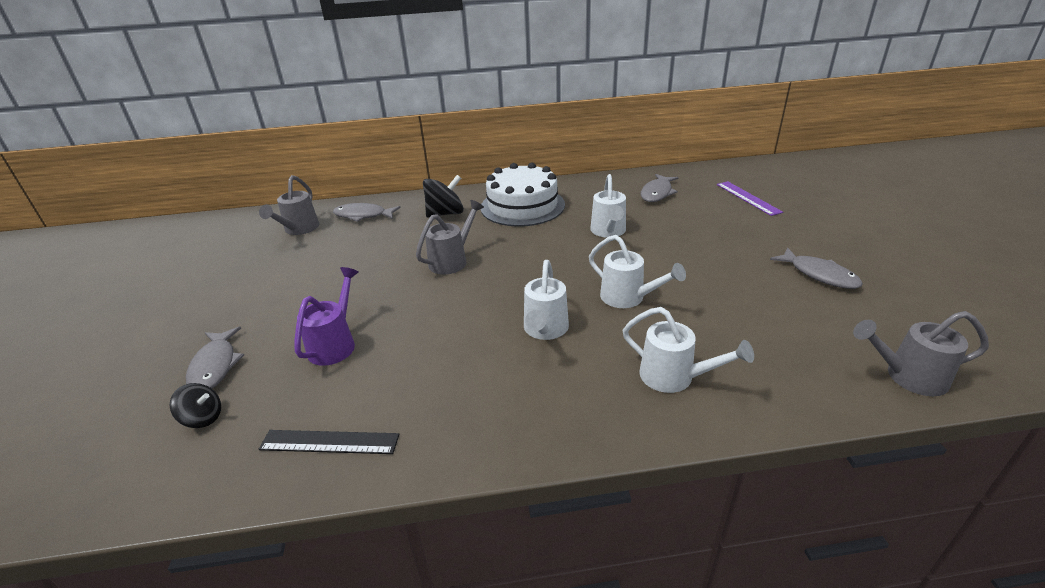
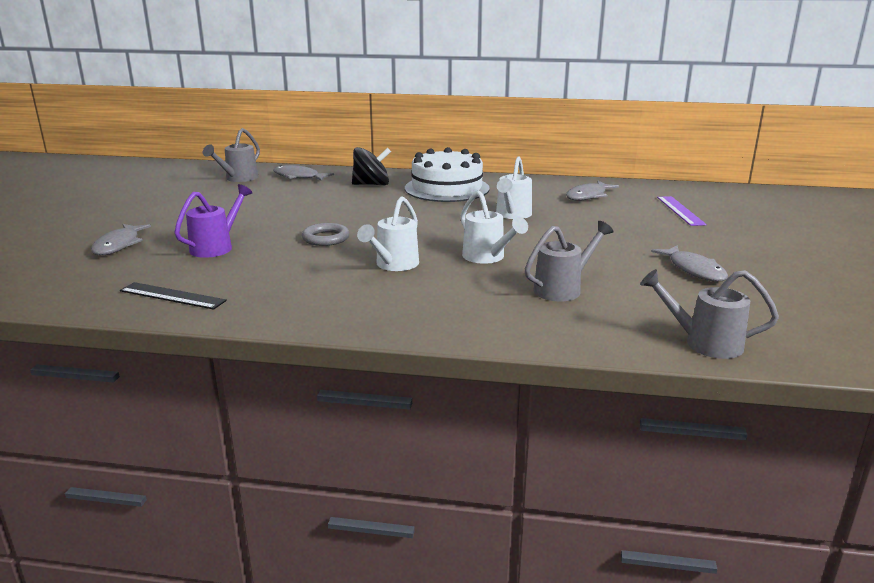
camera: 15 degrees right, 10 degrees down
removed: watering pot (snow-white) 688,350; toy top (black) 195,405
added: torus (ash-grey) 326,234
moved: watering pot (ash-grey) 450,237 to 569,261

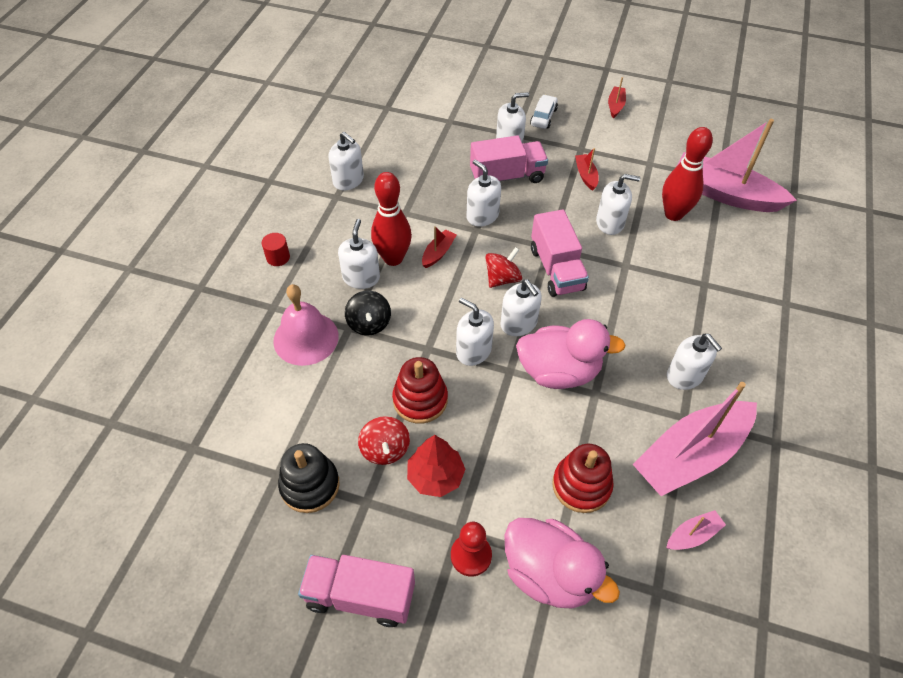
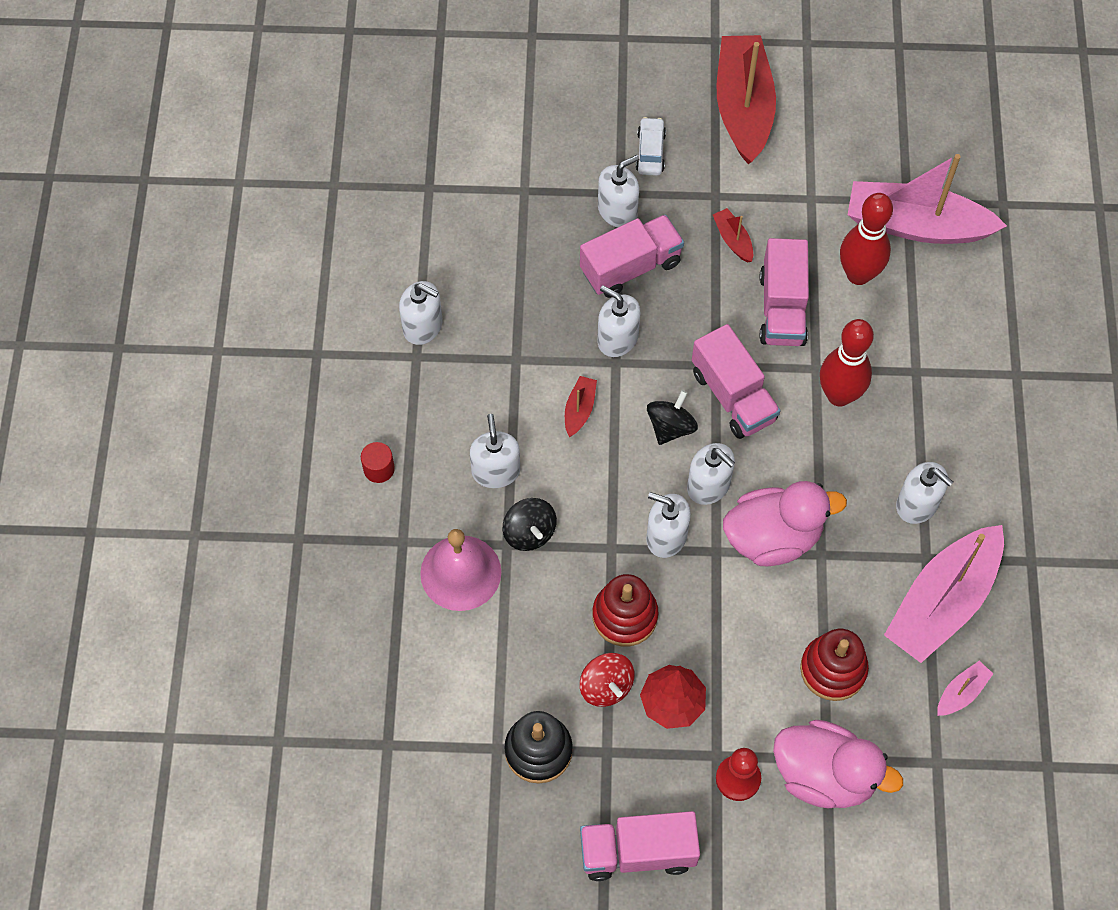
camera: 15 degrees left, 10 degrees up
moved: skittle (scarlet) 391,219 to 847,362
replaced: pump bottle (snow-white) 618,204 to lorry (rose-pink) 784,292
recoloured: toy top (scarlet) 503,267 to toy top (black) 672,417
resized: sailboat (scarlet) 617,97 = 746,99 x2.39

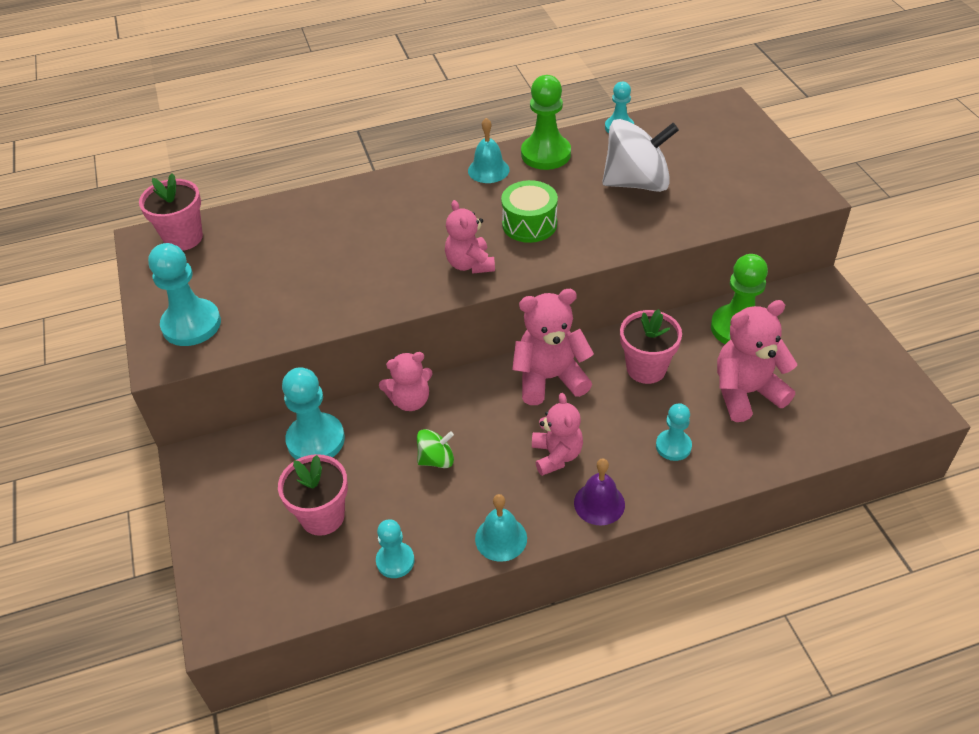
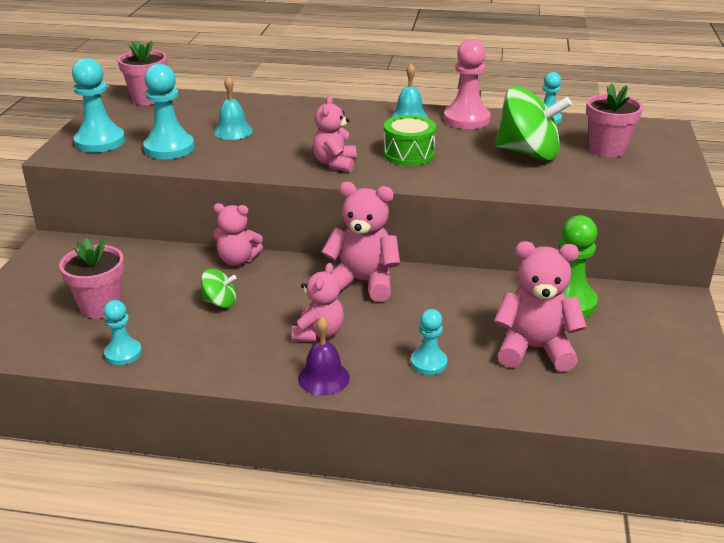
camera: 25 degrees right, 15 degrees down
moved: flower pot (rose-pink) 651,346 to 614,120; chess pawn (teal) 313,413 to 168,111; bell (teal) 501,528 to 233,108
recoloured: chess pawn (green) 546,122 to chess pawn (rose-pink) 467,84; toy top (snow-white) 640,155 to toy top (green) 533,123

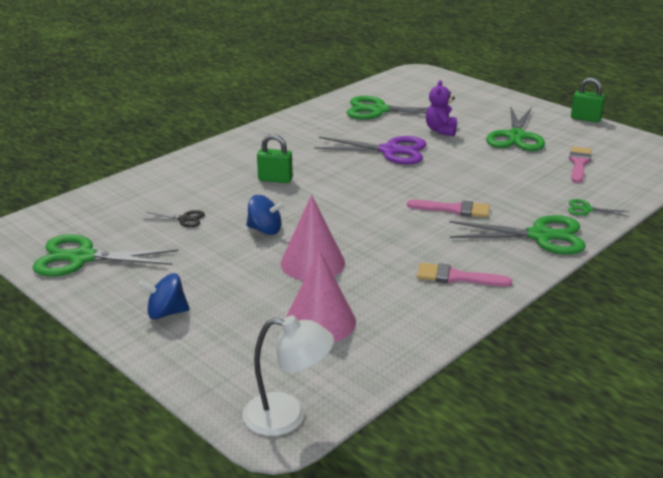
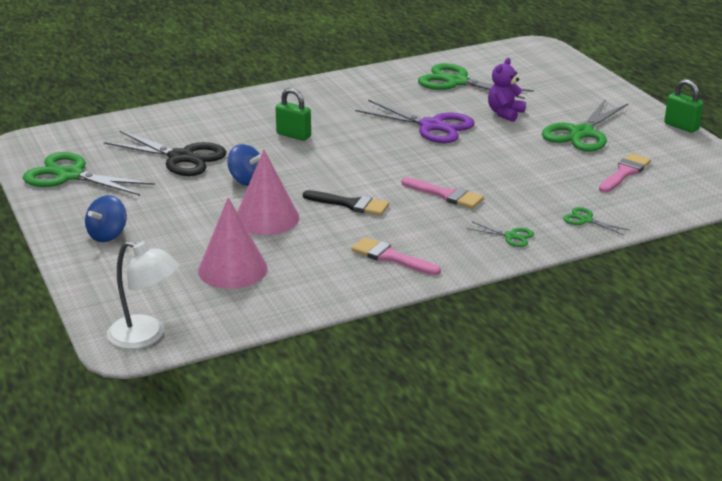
camera: 20 degrees right, 0 degrees up
added: paint brush (black) 346,203
turned: toy top (royal blue) 164,296 = 106,218 75 degrees counterclockwise
resized: scissors (black) 175,218 = 165,153 x2.14; scissors (green) 517,235 = 500,234 x0.47

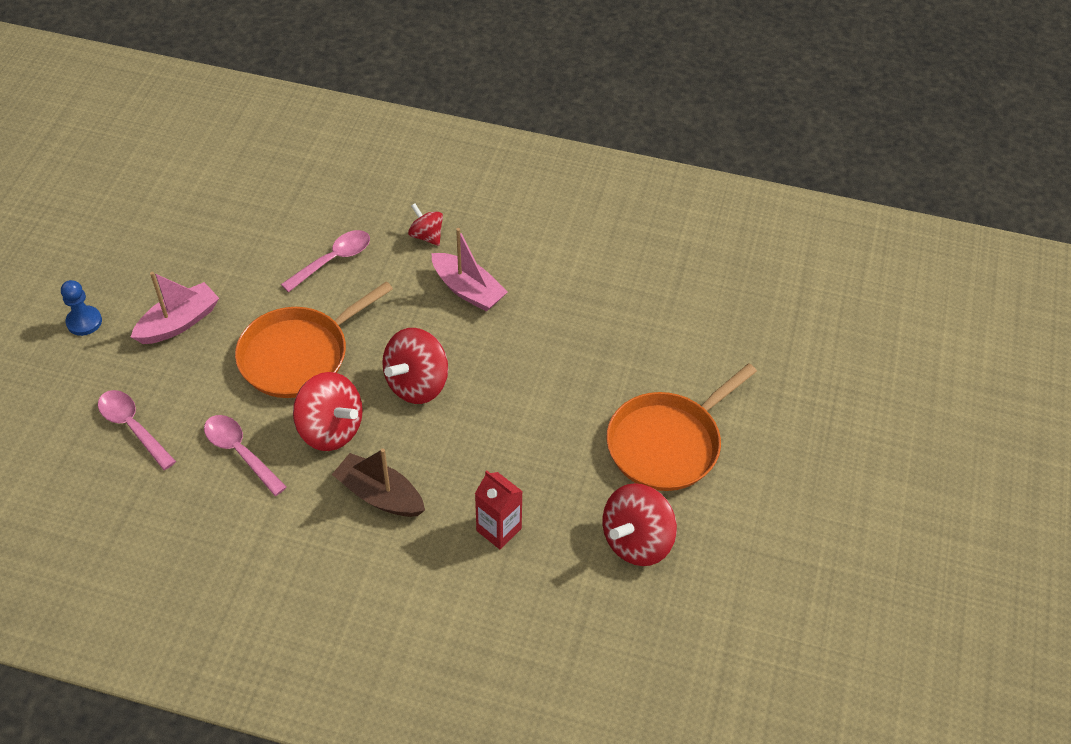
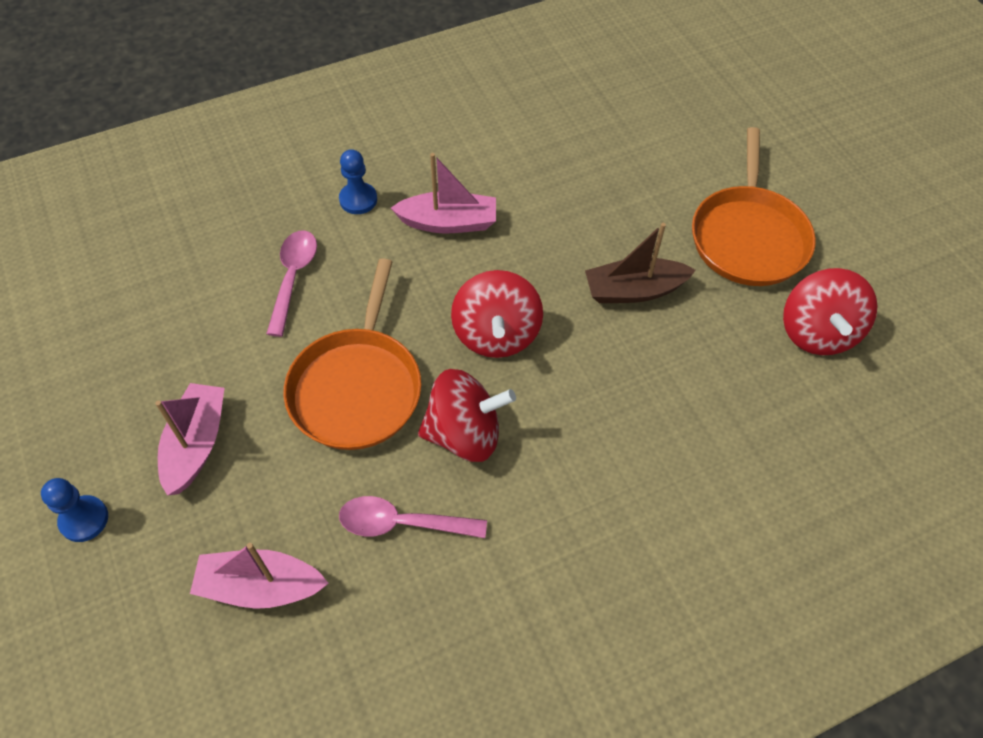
camera: 40 degrees left, 5 degrees up
removed: juice carton (scarlet) 499,509
moved: sailboat (brown) 378,482 to 640,263
replaced: toy top (scarlet) 425,224 to chess pawn (royal blue) 358,181; spoon (rose-pink) 137,430 to sailboat (rose-pink) 259,576

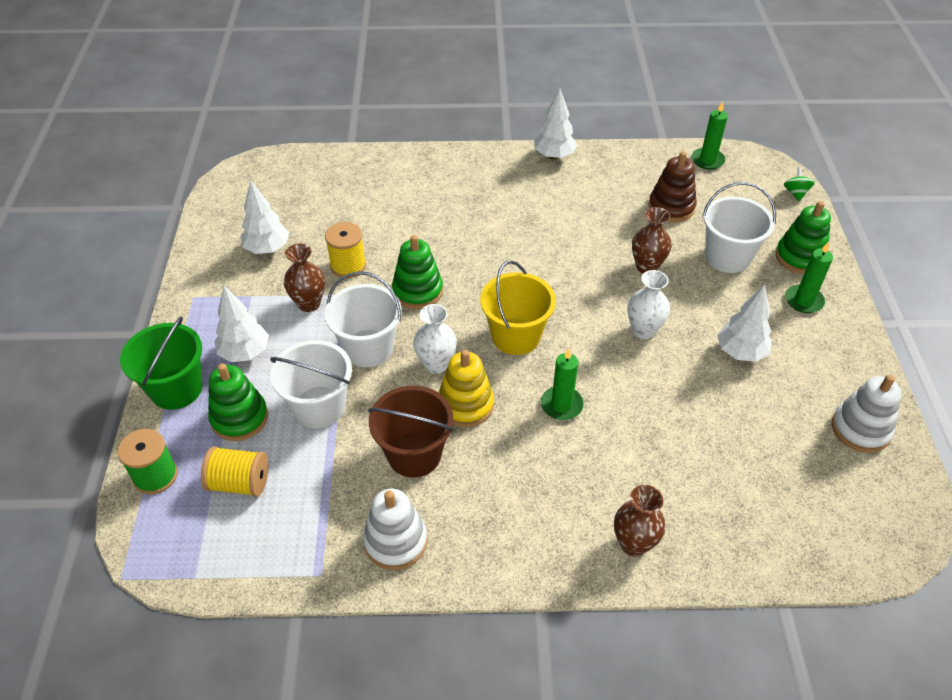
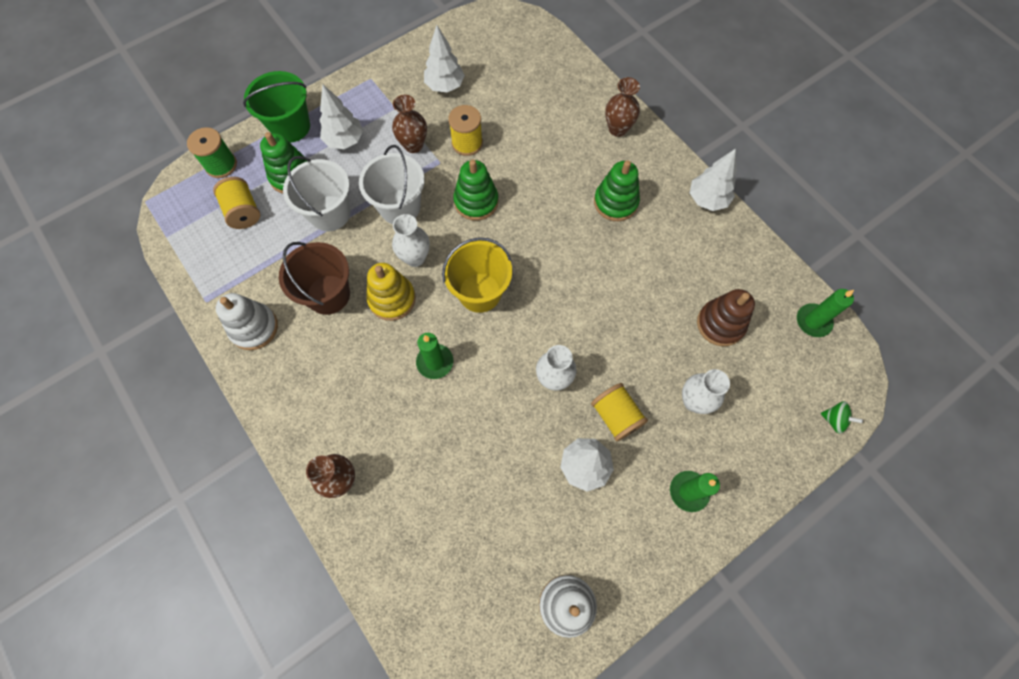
camera: 55 degrees right, 20 degrees up
added: reel of thread (golden) 619,412
moved: stacking rings (green) 803,237 to 617,190; tall vase (brown) 652,240 to 622,107
replaced: pail (snow-white) 739,227 to tall vase (snow-white) 706,391
turned: toy top (green) 799,184 = 842,417 60 degrees clockwise

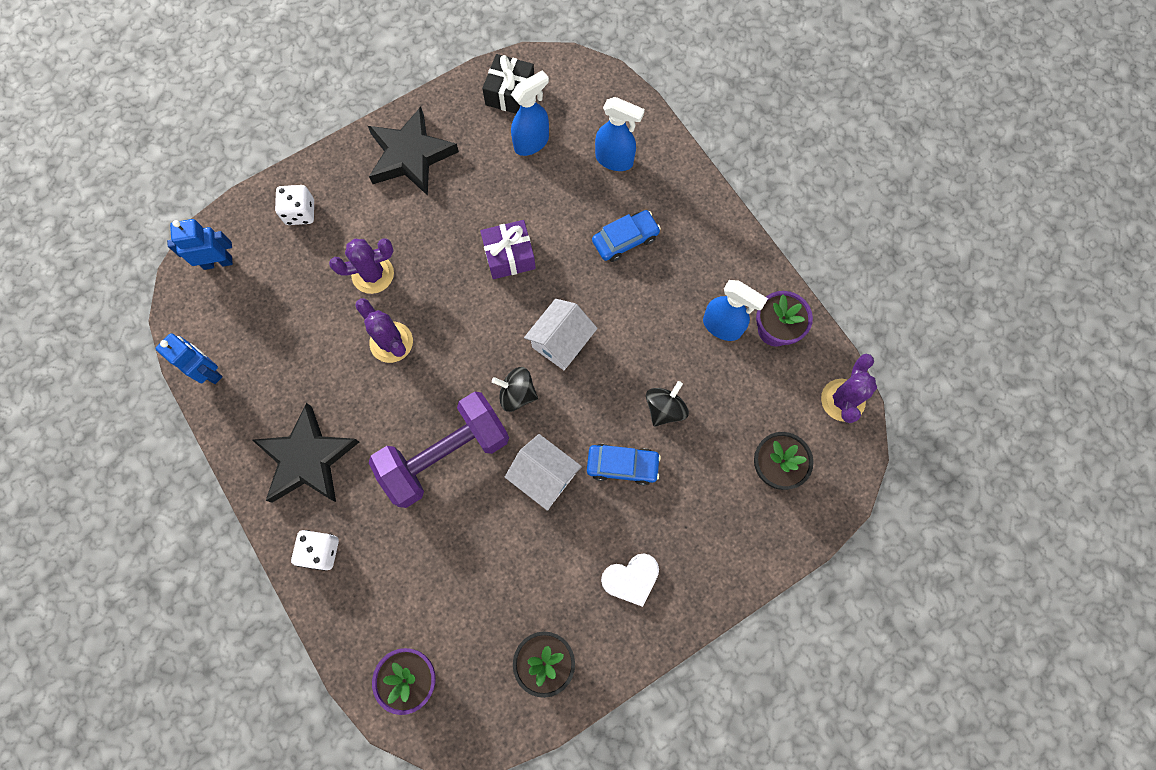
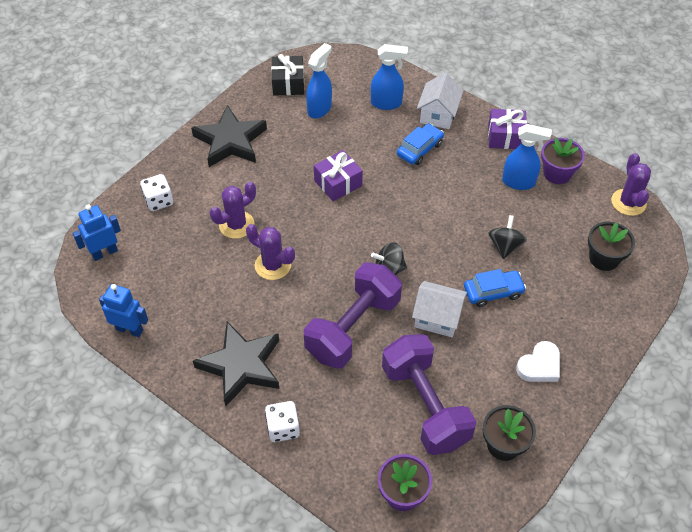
camera: 20 degrees left, 20 degrees down
added: present (purple) 507,129; dumbbell (purple) 429,394
moved: toy house (snow-white) 561,334 to 440,101

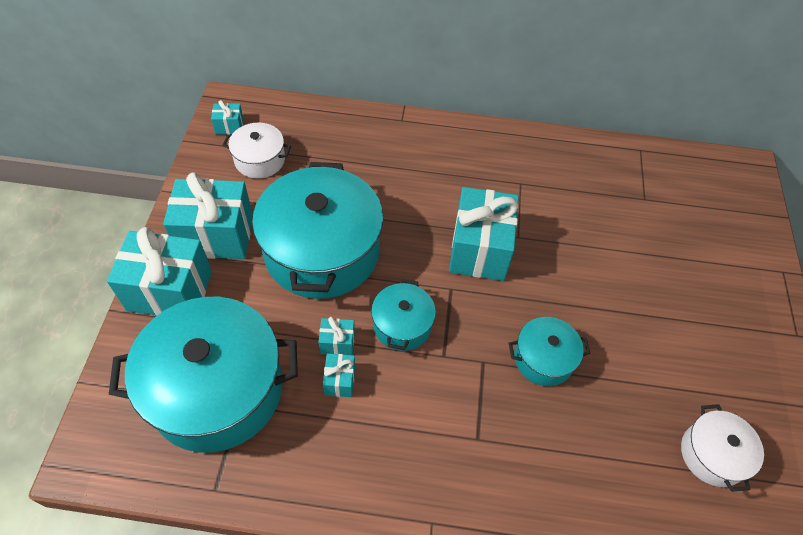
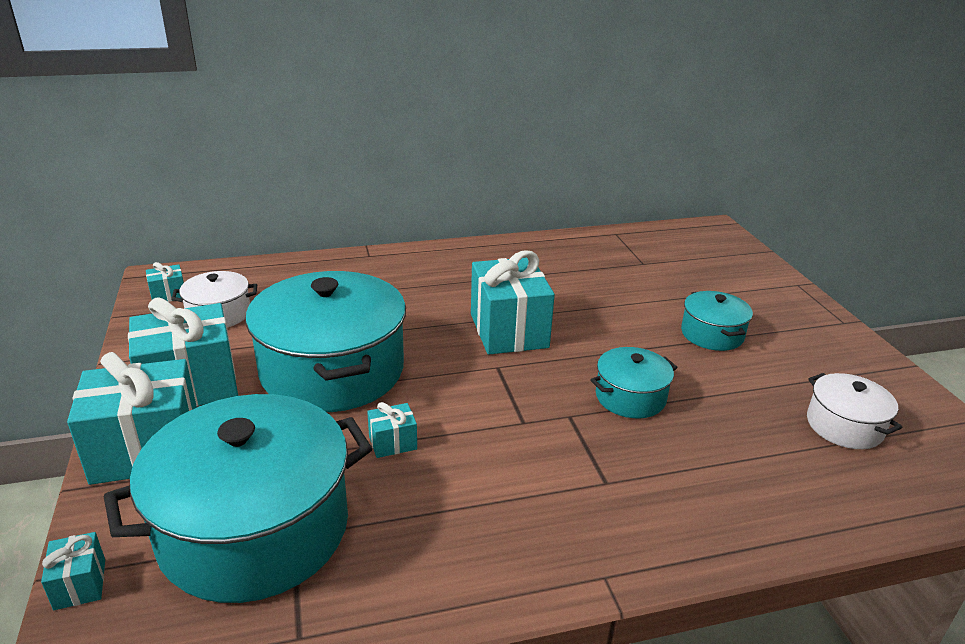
camera: 20 degrees left, 25 degrees down
moved: cooking pot (teal) 403,315 to 717,321; present (teal) 339,375 to 73,571

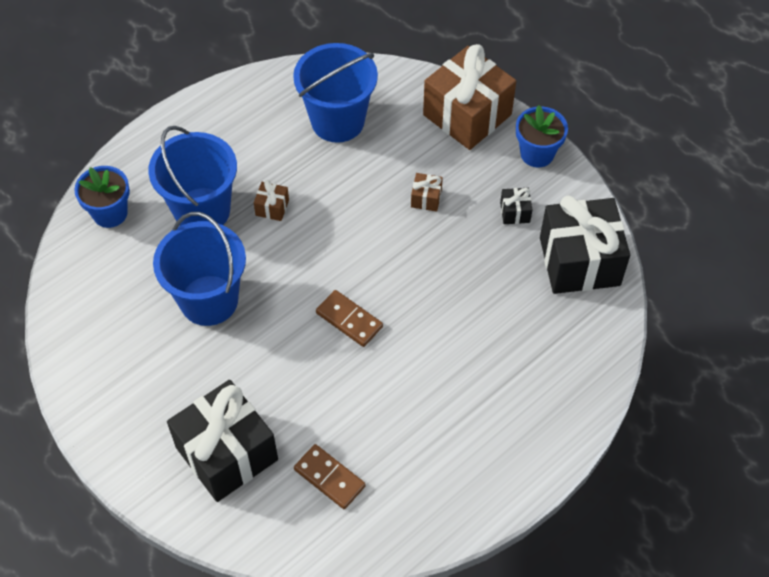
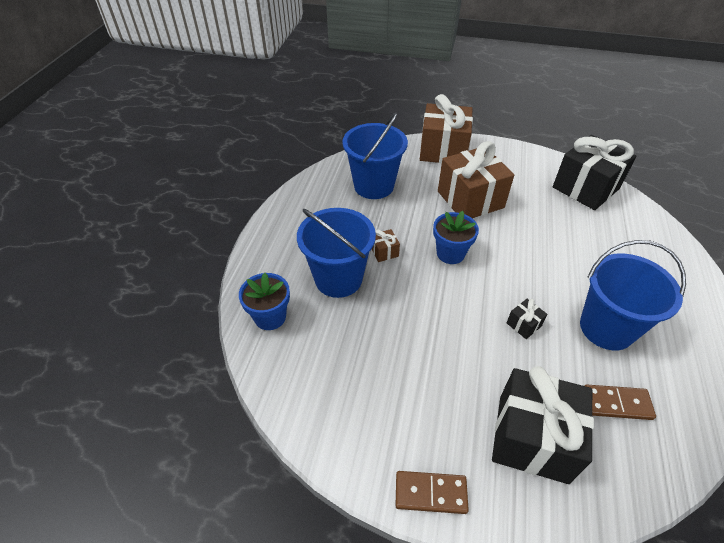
camera: 35 degrees left, 10 degrees down
moved: flower pot (royal blue) 542,136 to 456,237; present (black) 516,206 to 527,319; pail (royal blue) 199,269 to 633,295; domino (brown) 349,318 to 432,492
resized: present (brown) 427,192 = 476,179 x2.46

